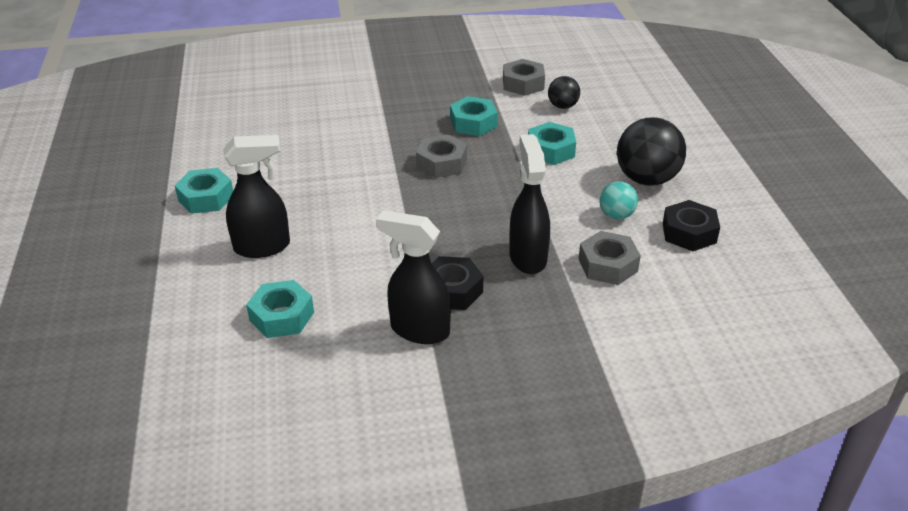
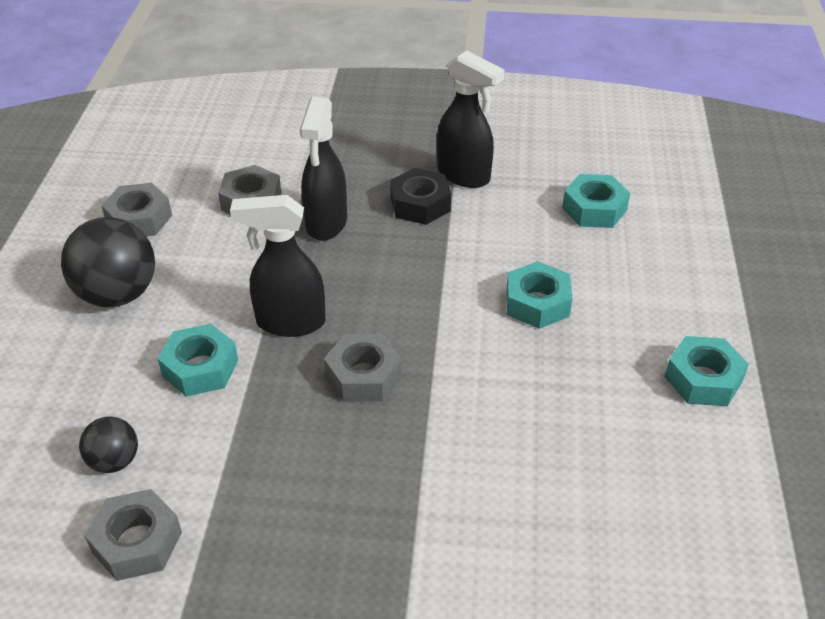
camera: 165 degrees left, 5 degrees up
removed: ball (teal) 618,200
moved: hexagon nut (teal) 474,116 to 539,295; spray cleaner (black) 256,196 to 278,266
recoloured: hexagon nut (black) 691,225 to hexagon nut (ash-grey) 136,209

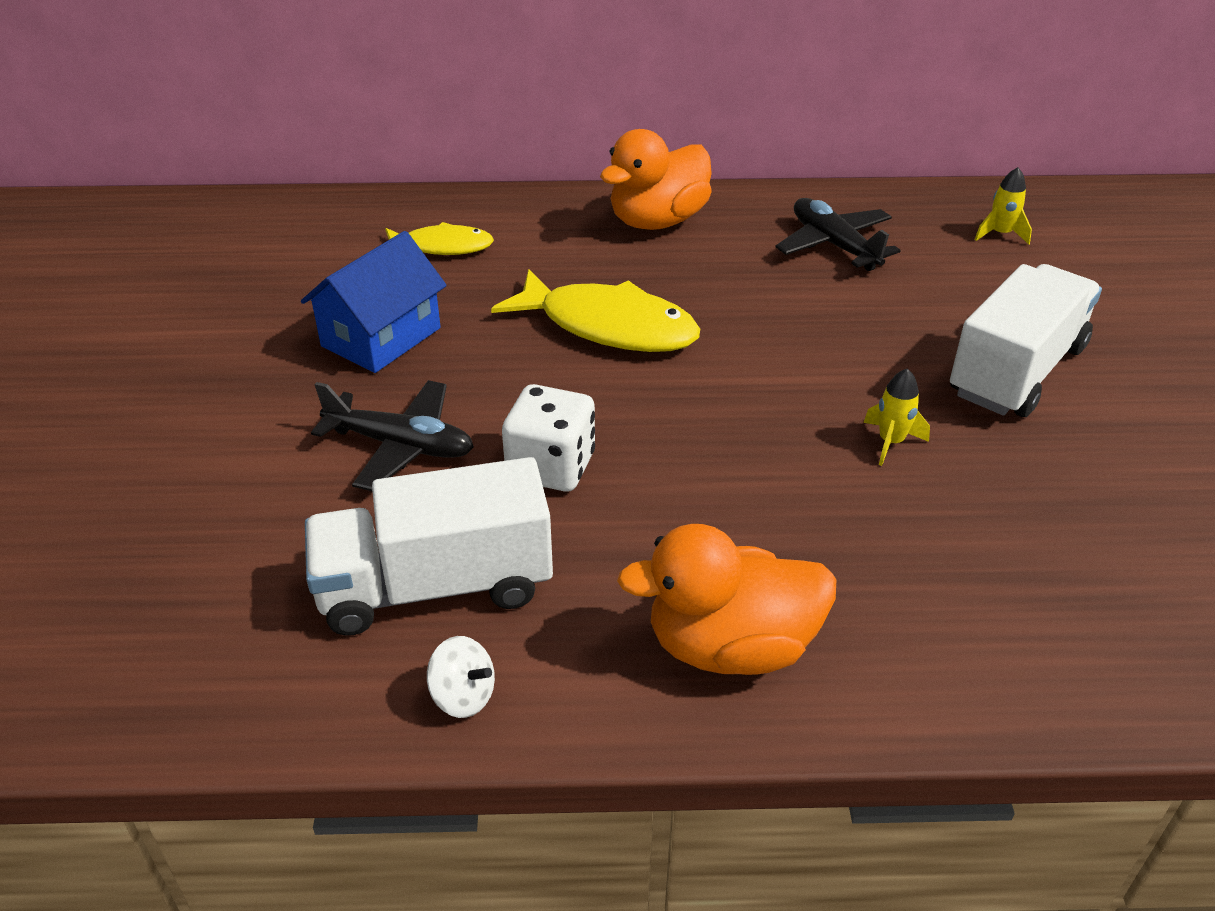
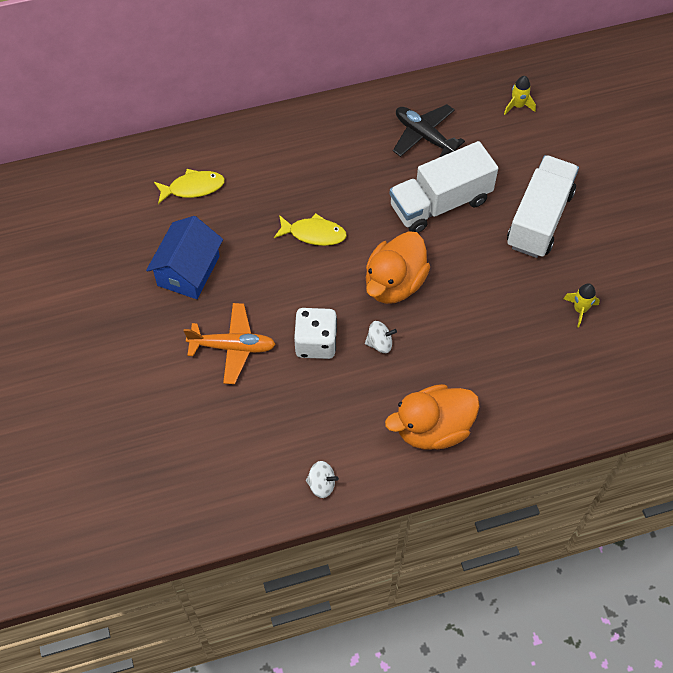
camera: 15 degrees left, 20 degrees up
added: toy top (snow-white) 381,337
moved: toy duck (orange-coloured) 656,179 to 398,267; rocket (golden) 896,417 to 581,305; lorry (snow-white) 429,546 to 443,187
recoloured: aeroplane (black) 392,435 to aeroplane (orange-coloured) 230,343
resized: fish (golden) 595,310 = 310,229 x0.60

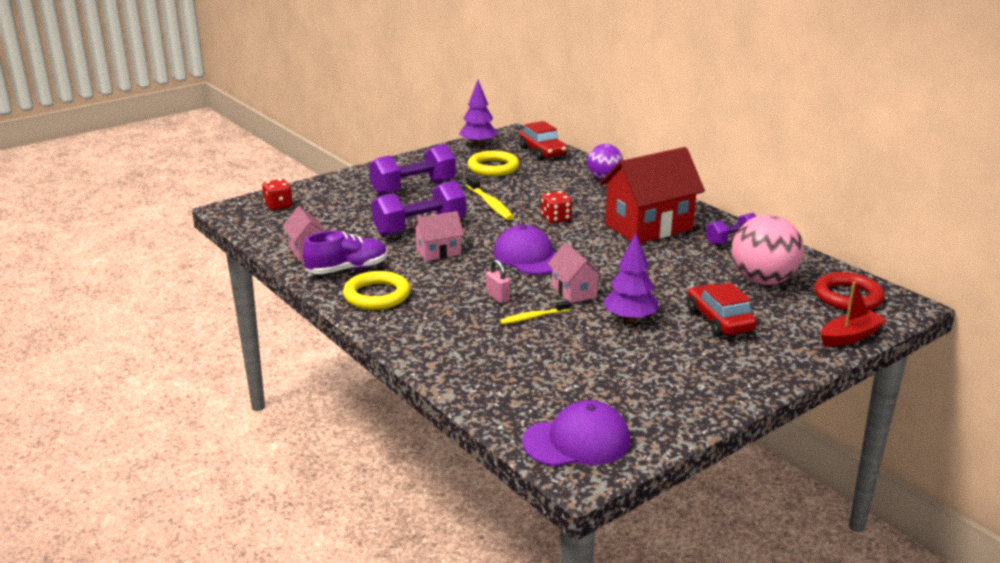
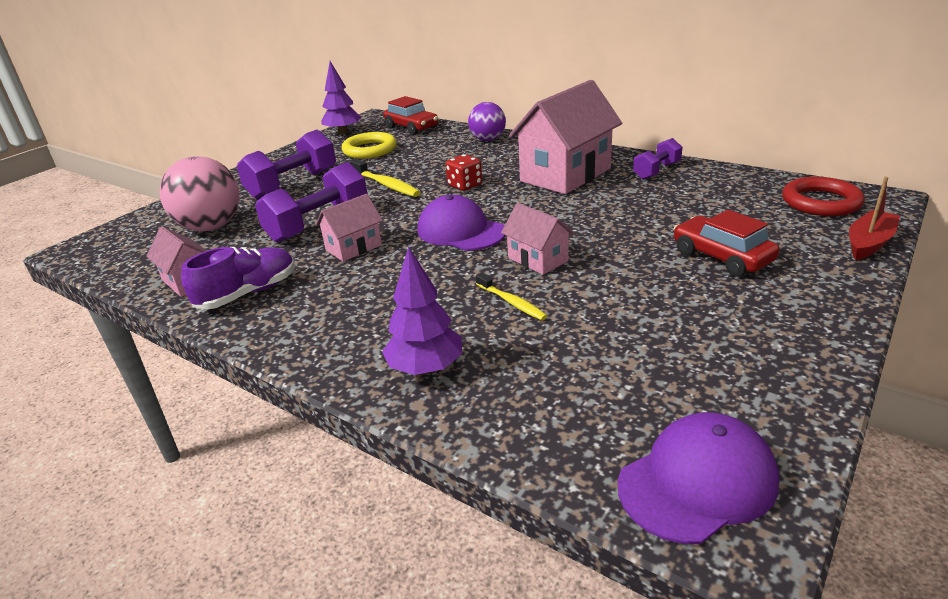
camera: 15 degrees left, 5 degrees up
removed: game die (scarlet) 277,194; padlock (rose-pink) 498,281; torus (golden) 376,290
moved: ball (rose-pink) 768,250 to 199,193; fir tree (purple) 631,278 to 422,310
recoloured: toy house (scarlet) 652,195 to toy house (rose-pink) 565,137
turned: tooth brush (golden) 535,312 = 511,296 90 degrees counterclockwise

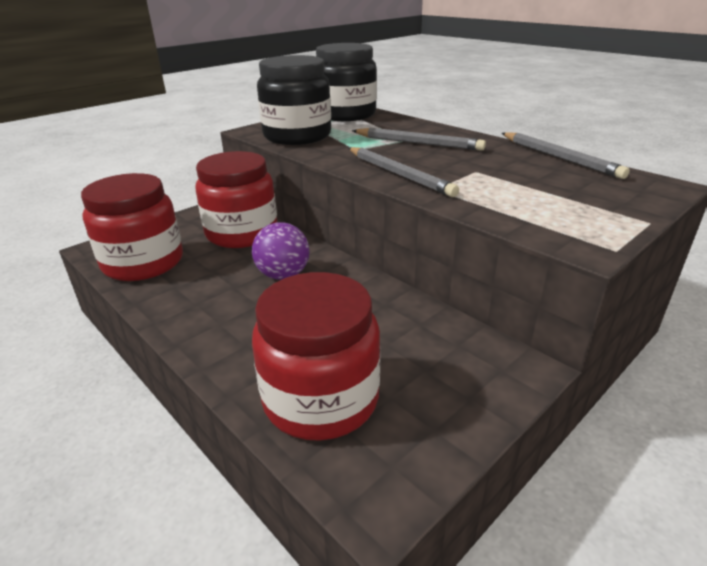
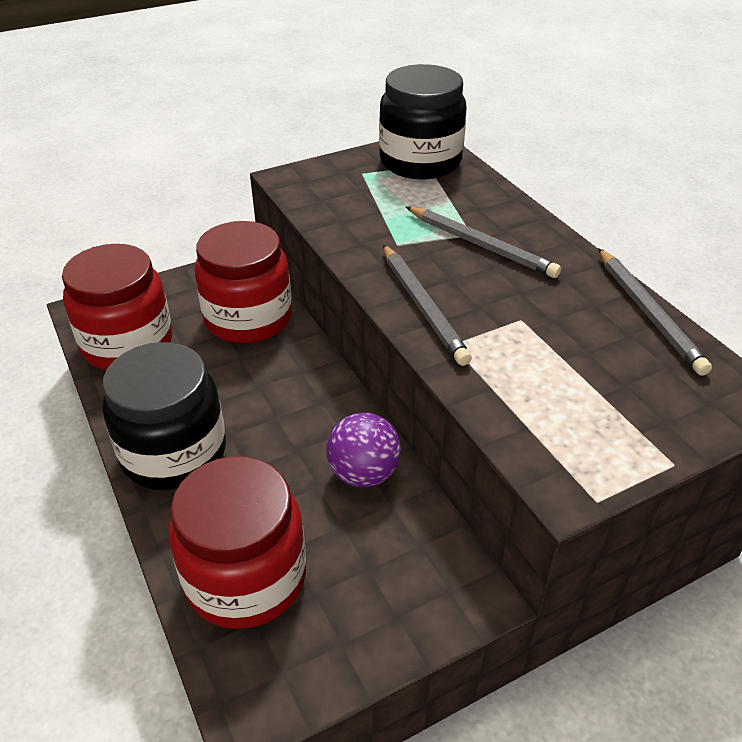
camera: 15 degrees right, 10 degrees up
moved: jar (black) 294,100 to 164,416; ball (purple) 281,251 to 363,450

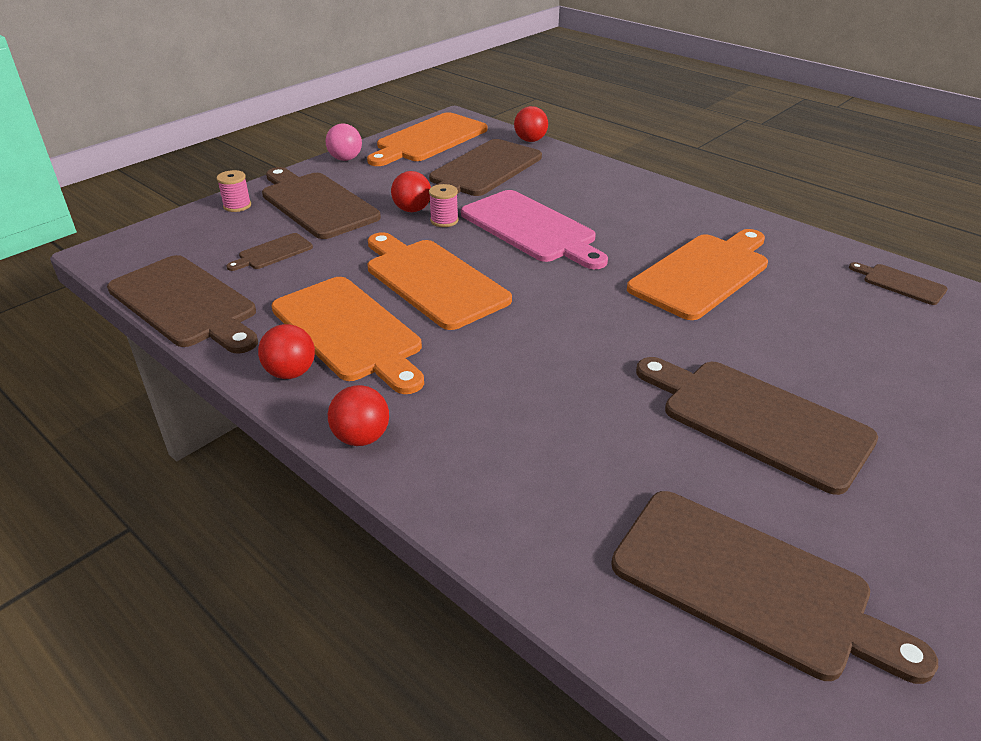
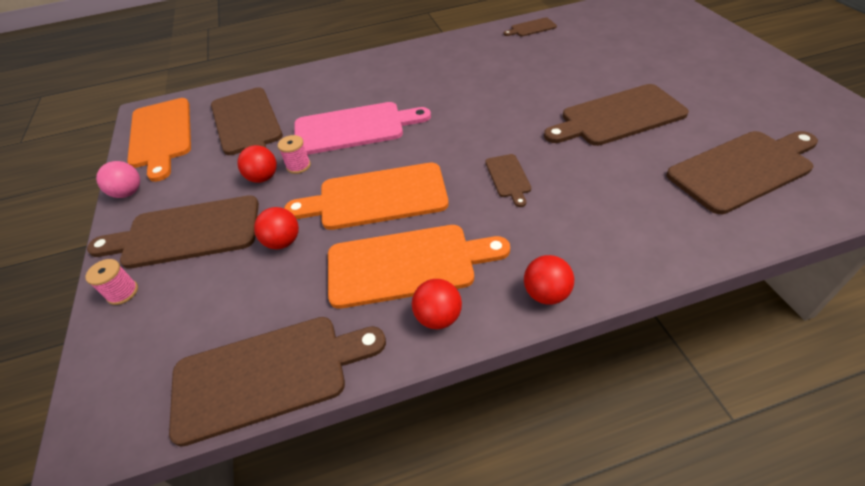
camera: 55 degrees left, 10 degrees up
removed: cutting board (orange-coloured) 697,274
moved: ball (scarlet) 531,124 to 276,228; cutting board (brown) 270,252 to 508,180

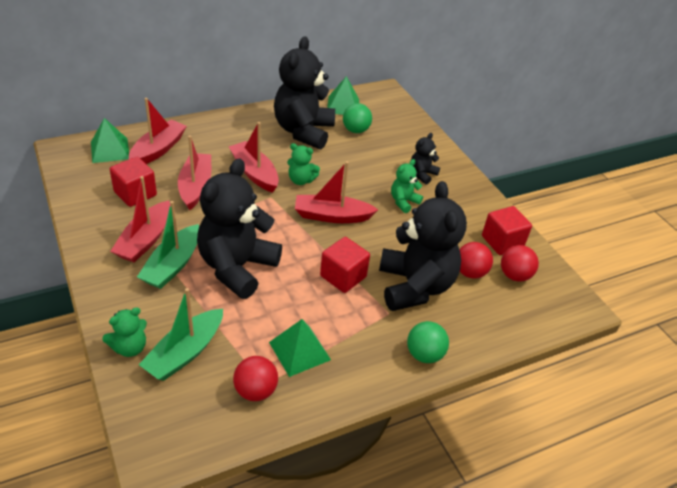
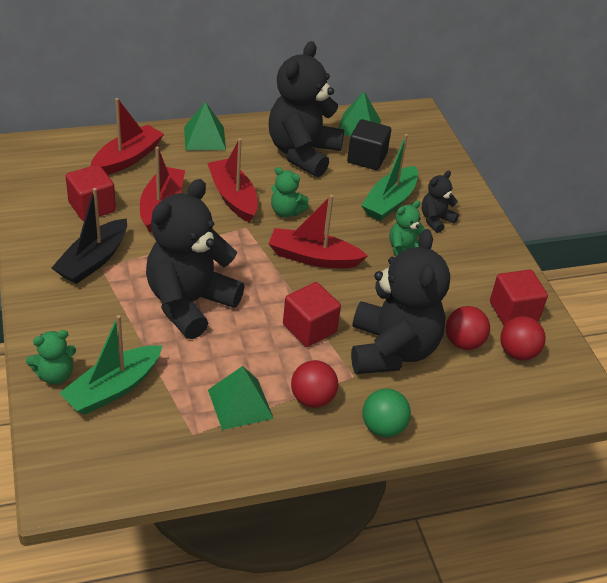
camera: 10 degrees right, 0 degrees up
moved: solid pyramid (green) 110,140 to 205,126; sailboat (green) 168,245 to 389,177; ball (scarlet) 255,378 to 314,384
replaced: ball (green) 357,118 to block (black) 369,144
recoloured: sailboat (scarlet) 140,219 to sailboat (black) 89,236

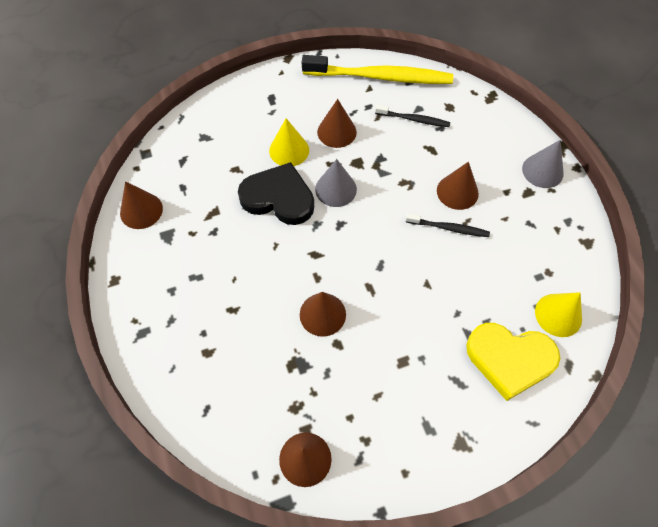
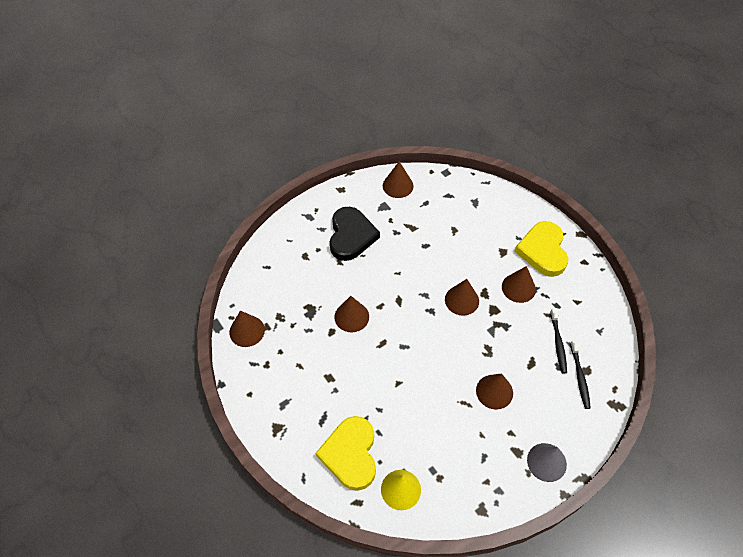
camera: 75 degrees right, 5 degrees down
removed: tooth brush (golden) 377,69; solid cone (golden) 289,142
added: love heart (golden) 541,249
moved: love heart (black) 276,193 to 355,234; tooth brush (black) 448,225 to 580,374
recoloured: solid cone (ash-grey) 336,183 to solid cone (brown) 462,297

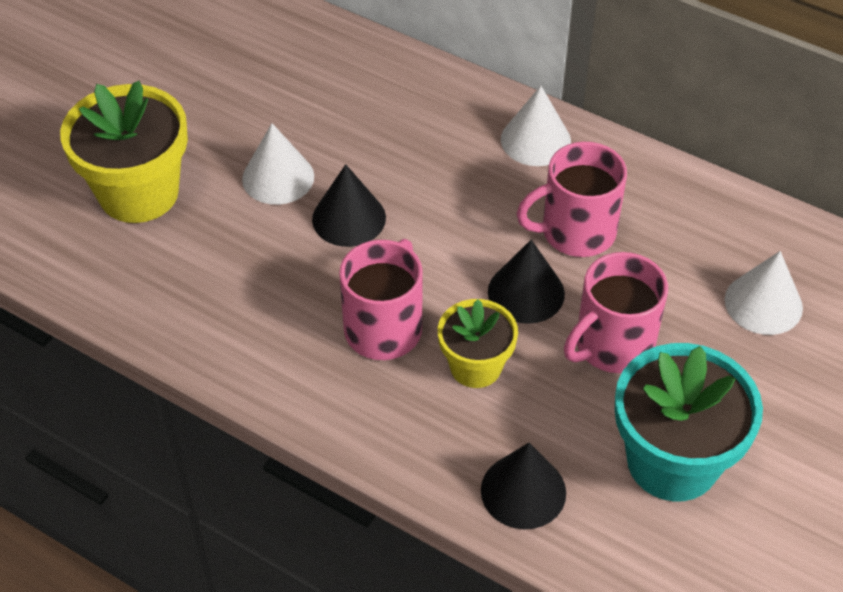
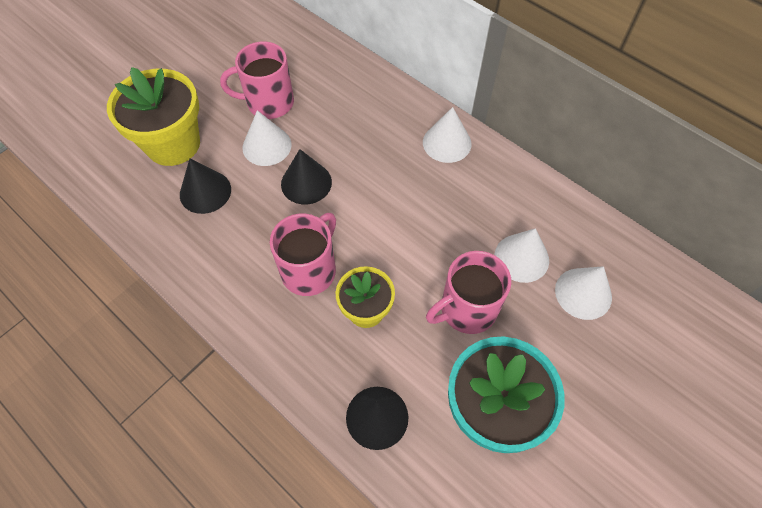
camera: 10 degrees right, 10 degrees up
added: solid cone (snow-white) 522,255
moved: coffee mug (rose-pink) 571,199 to 257,80; solid cone (black) 526,282 to 205,186

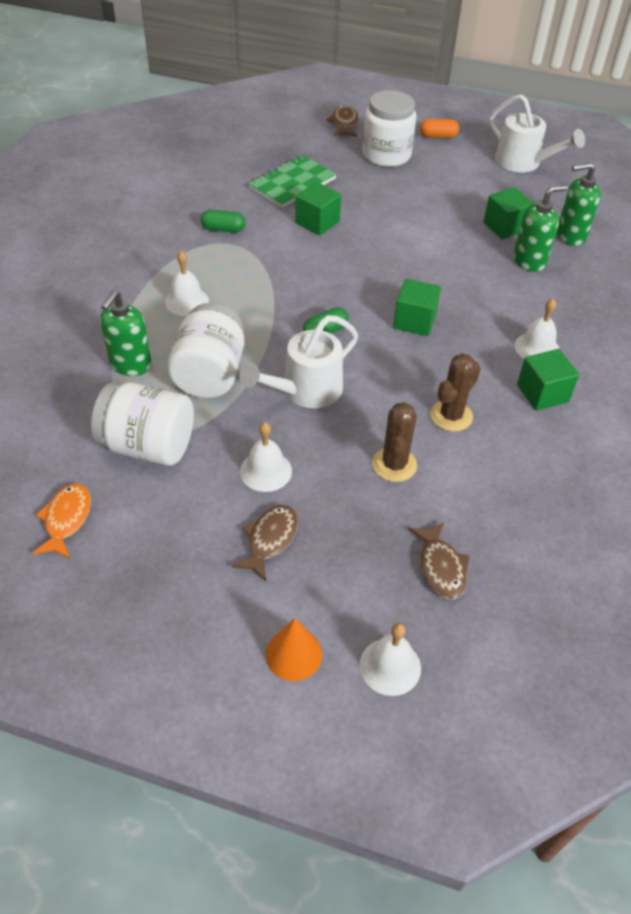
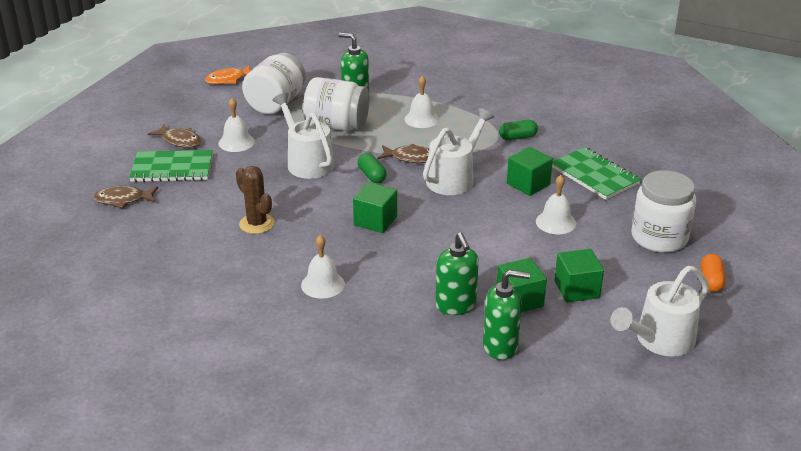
camera: 100 degrees right, 15 degrees down
removed: prickly plant (brown) 394,442; solid cone (orange-coloured) 293,649
added: watering pot (snow-white) 459,151; notepad (green) 171,166
moved: fish (brown) 342,121 to 403,153; block (green) 548,380 to 579,275; bell (snow-white) 390,659 to 556,204
turned: pump bottle (green) 579,204 = 506,315 90 degrees clockwise; pill (green) 223,221 = 518,130 60 degrees clockwise; fish (orange-coloured) 61,521 = 228,74 135 degrees clockwise

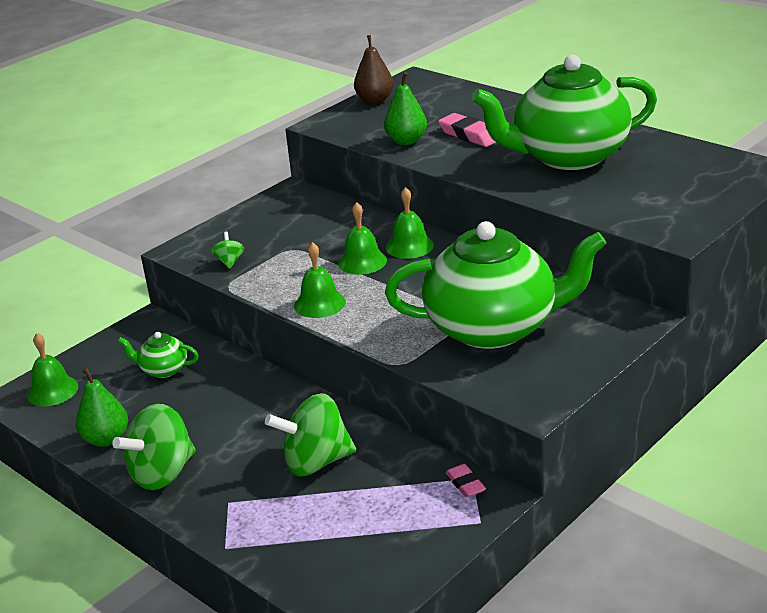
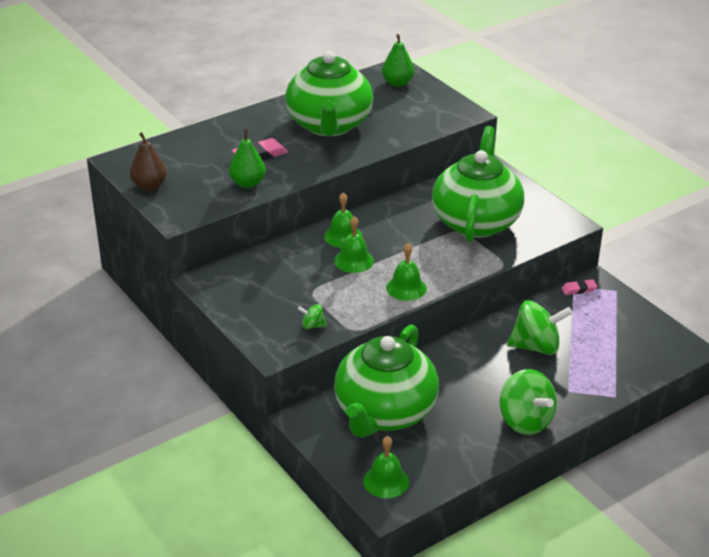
camera: 80 degrees left, 5 degrees up
moved: toy pear (green) 102,407 to 398,60
turned: toy top (green) 310,434 = 540,327 90 degrees counterclockwise
resized: china teapot (green) 158,355 = 386,381 x2.45

